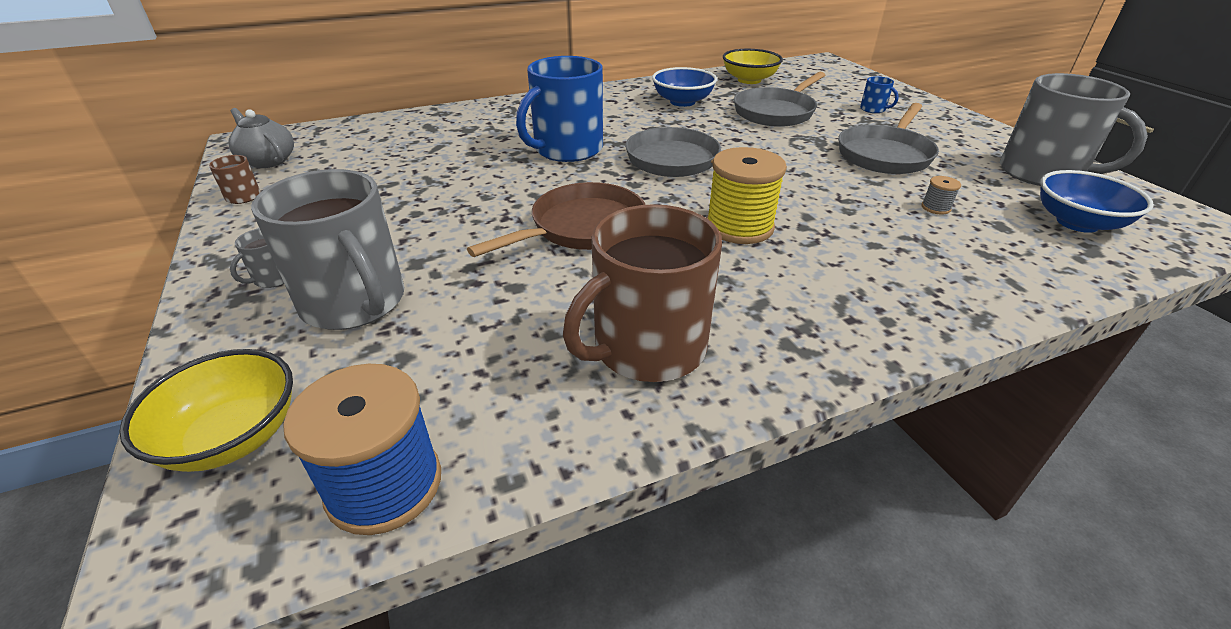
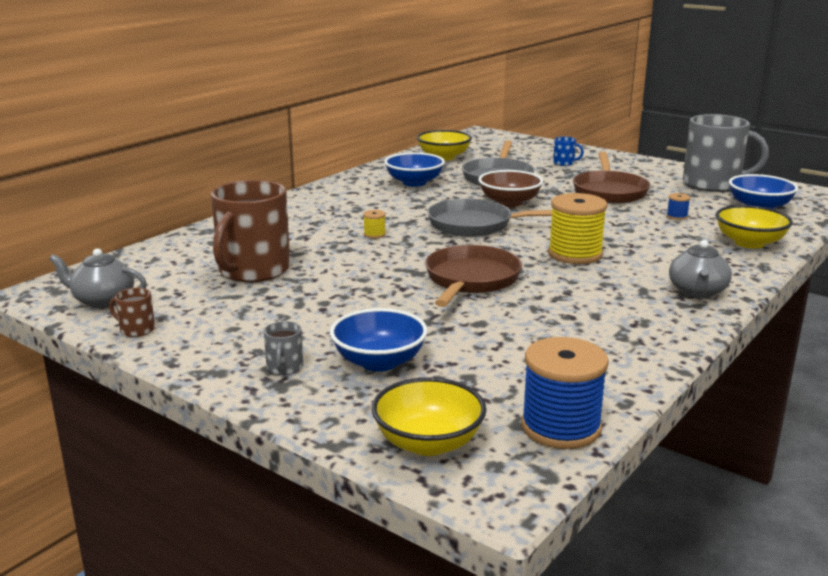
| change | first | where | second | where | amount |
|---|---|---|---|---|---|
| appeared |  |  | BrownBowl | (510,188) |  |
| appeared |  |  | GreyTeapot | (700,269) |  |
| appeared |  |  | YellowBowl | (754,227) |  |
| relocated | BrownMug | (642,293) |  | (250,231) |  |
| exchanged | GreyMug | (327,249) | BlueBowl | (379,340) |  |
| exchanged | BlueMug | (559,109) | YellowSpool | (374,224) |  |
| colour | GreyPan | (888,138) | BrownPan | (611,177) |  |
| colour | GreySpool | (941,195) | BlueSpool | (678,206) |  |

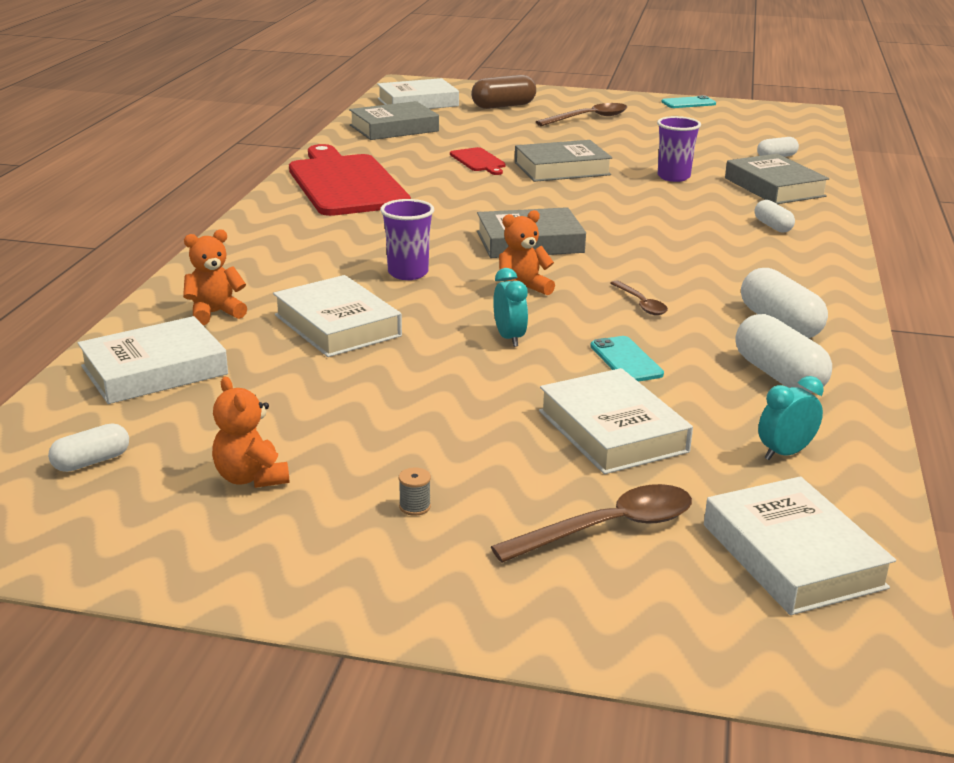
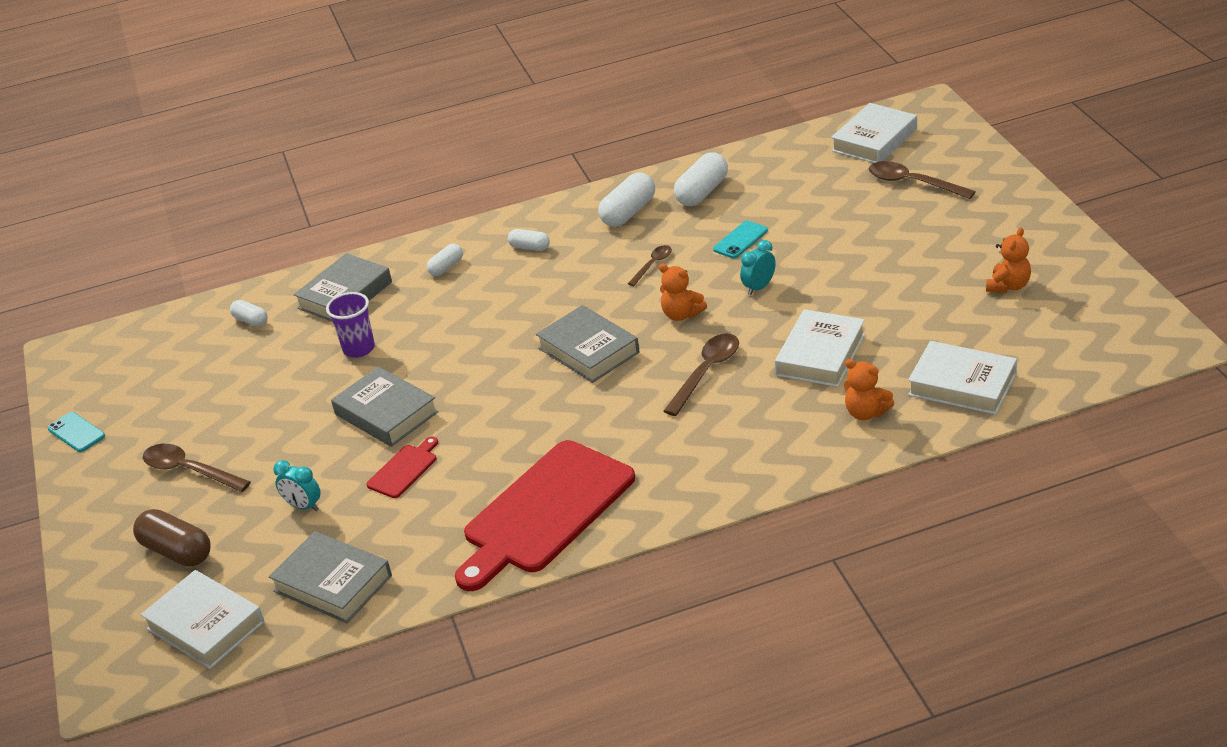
| change | first | where | second | where | amount |
|---|---|---|---|---|---|
| missing | GreySpool | (415,492) |  |  |  |
| missing | WhiteBook | (616,421) |  |  |  |
| relocated | WhiteCapsule | (88,447) |  | (529,240) |  |
| relocated | TurquoiseClock | (791,418) |  | (297,485) |  |
| exchanged | PurpleCup | (407,239) | BrownSpoon | (701,374) |  |

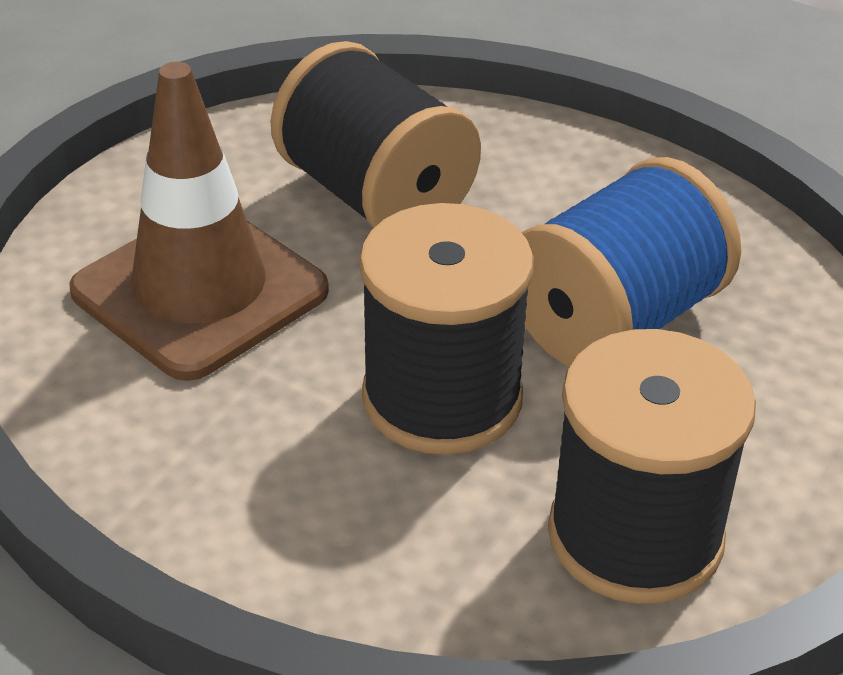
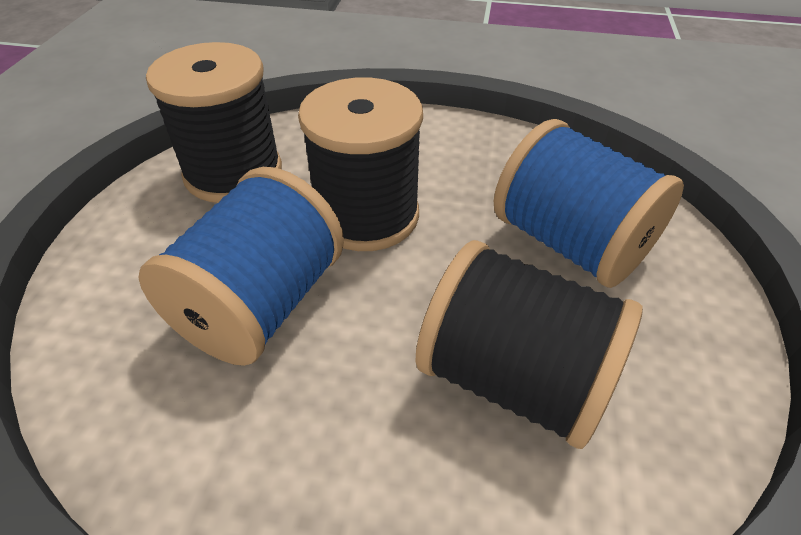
| change | first | where | second | where | amount |
|---|---|---|---|---|---|
| exchanged | BrownTrafficCone | (199,221) | BlueSpool | (589,203) |  |

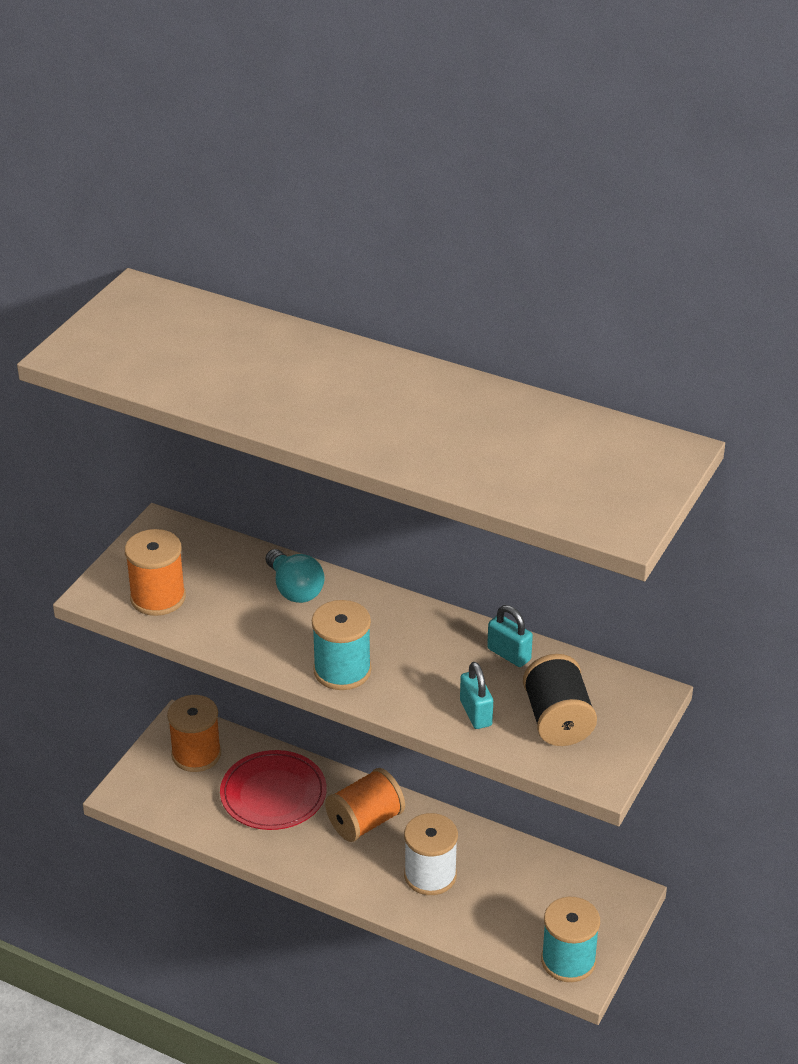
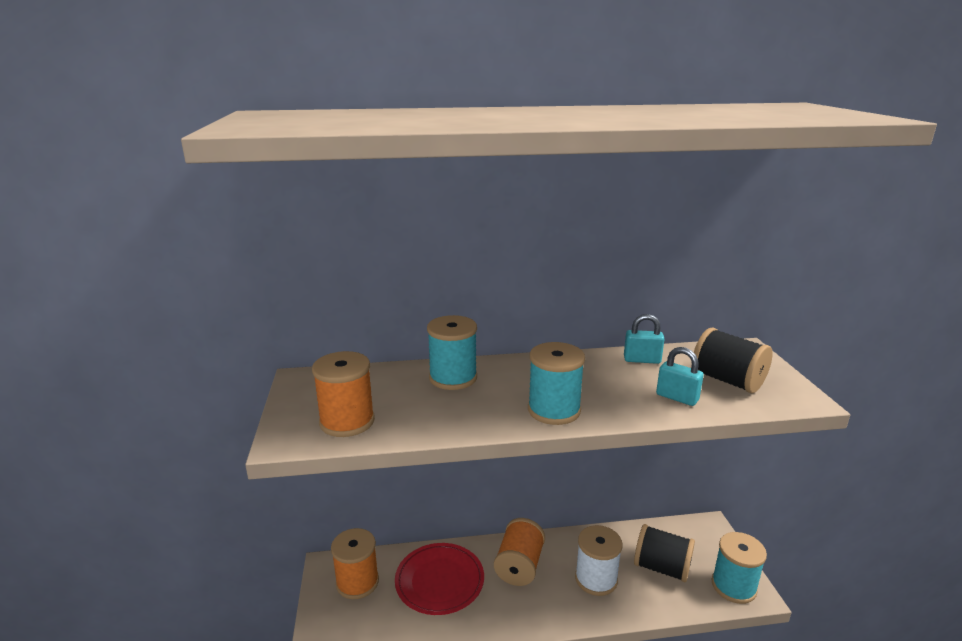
| change | first | where | second | where | amount |
|---|---|---|---|---|---|
| appeared |  |  | BlackSpool | (664,553) |  |
| exchanged | TurquoiseLightBulb | (295,576) | TurquoiseSpool | (452,352) |  |

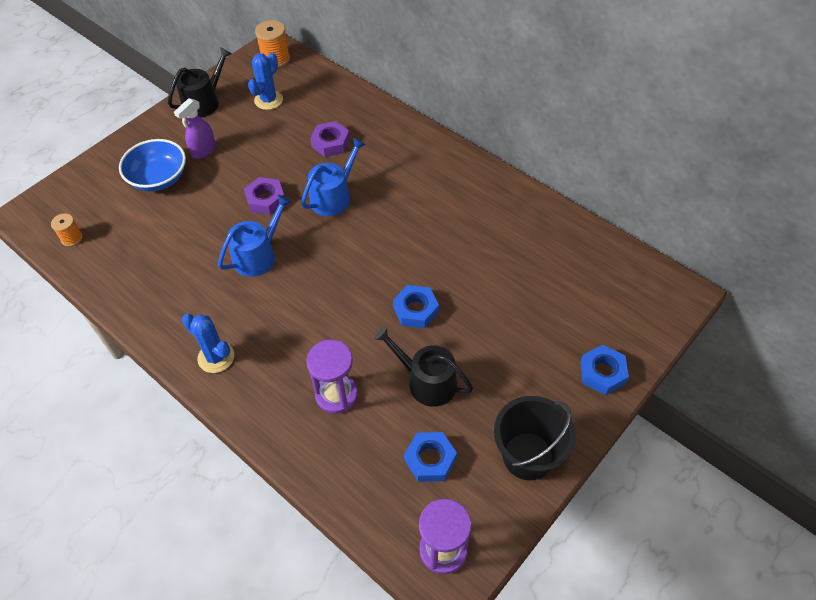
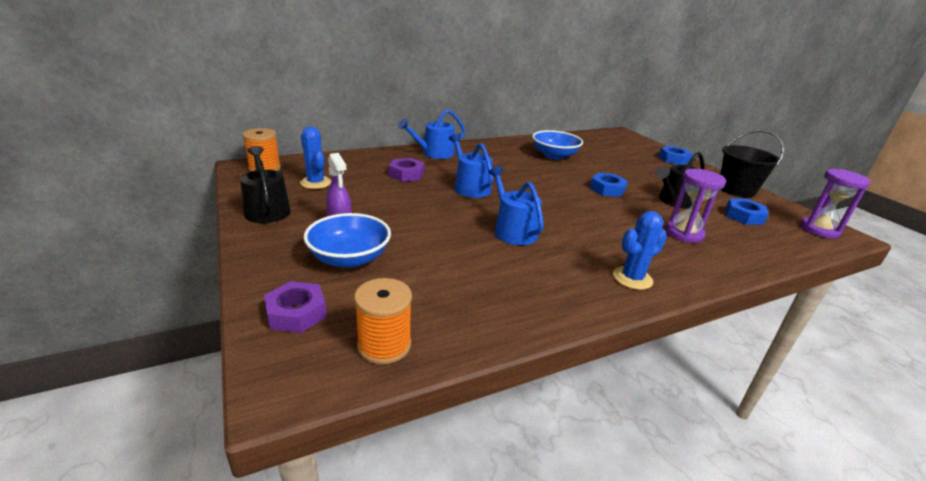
| change | first | where | second | where | amount |
|---|---|---|---|---|---|
| appeared |  |  | BlueWateringCan | (431,134) |  |
| appeared |  |  | BlueBowl | (557,145) |  |
| relocated | PurpleNut | (264,196) |  | (295,307) |  |
| size | OrangeSpool | (67,229) |  | (383,321) | x1.61 |

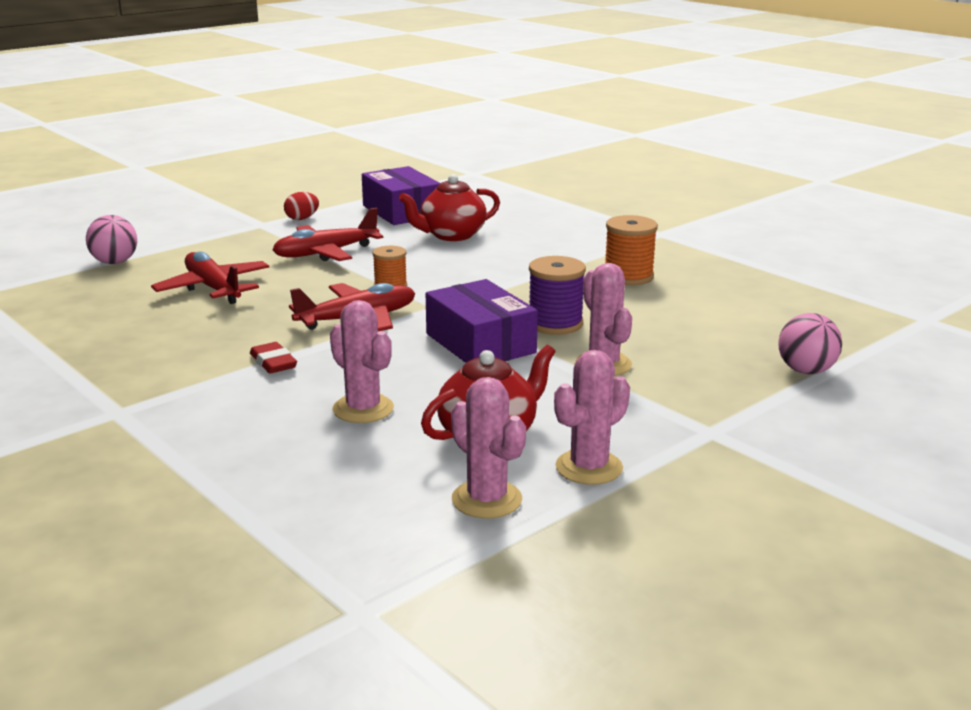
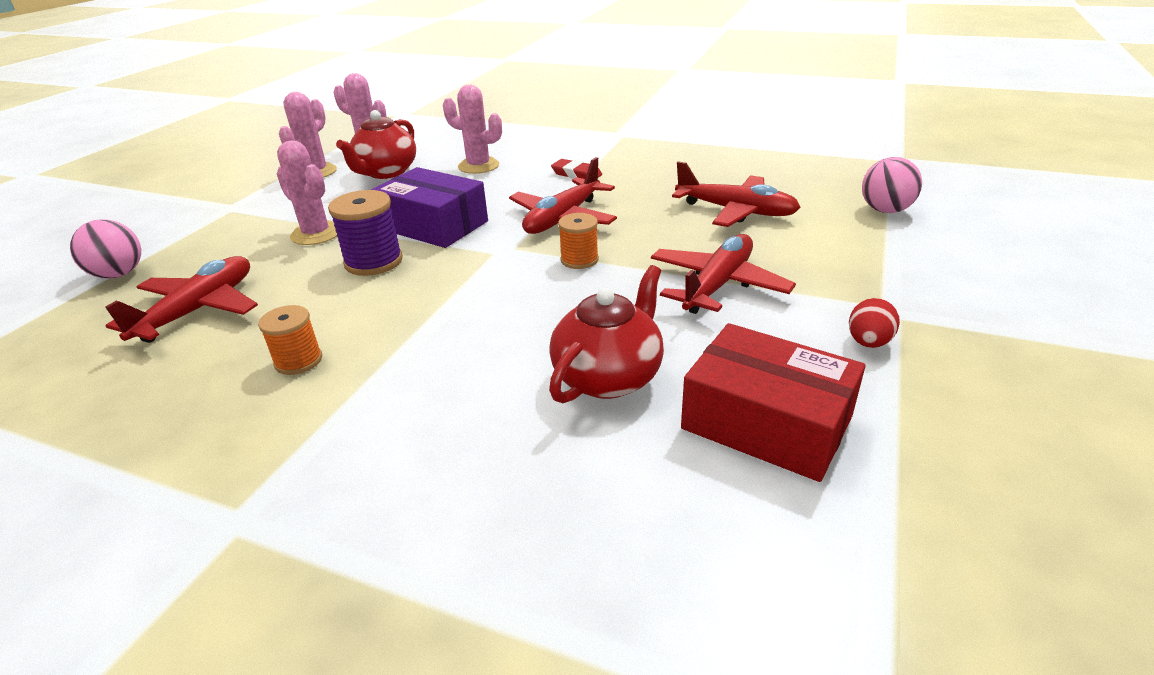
| change | first | where | second | where | amount |
|---|---|---|---|---|---|
| appeared |  |  | RedPlane | (181,299) |  |
| colour | PurpleBox | (401,195) | RedBox | (773,402) |  |
| size | OrangeSpool | (631,250) |  | (290,340) | x0.65 |

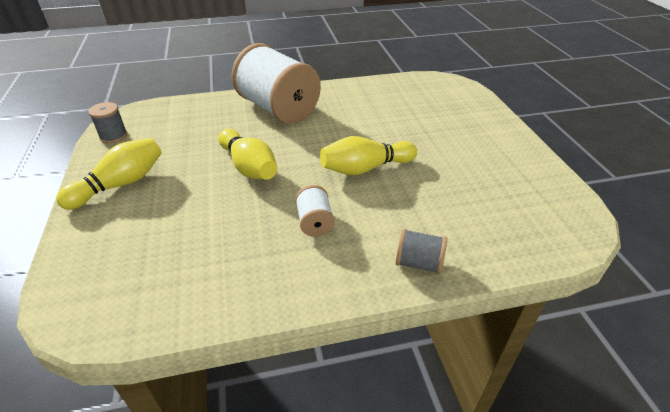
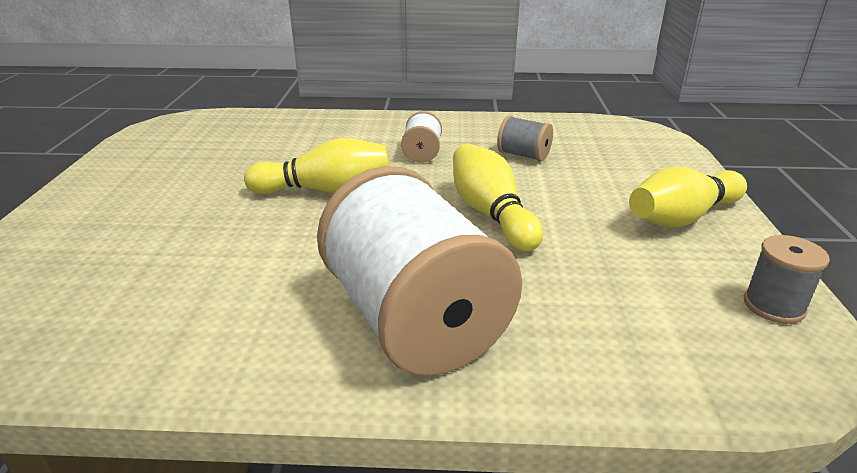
| change | first | where | second | where | amount |
|---|---|---|---|---|---|
| relocated | GreySpool | (421,251) |  | (525,138) |  |

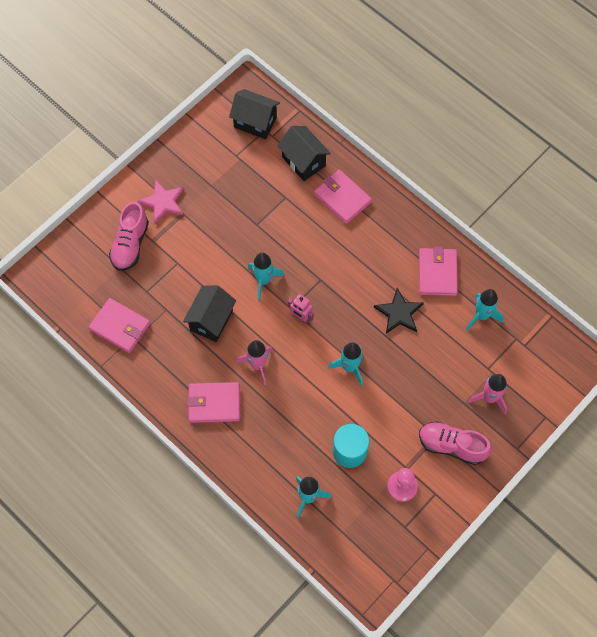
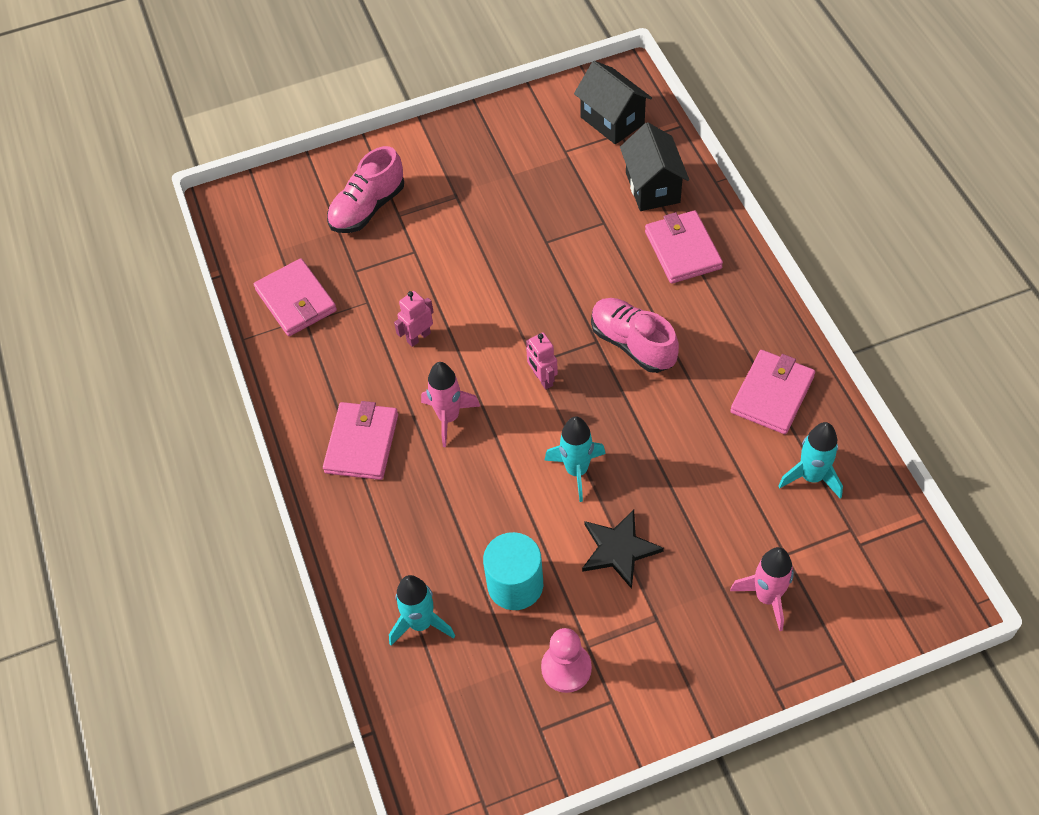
| change | first | where | second | where | amount |
|---|---|---|---|---|---|
| missing | PinkStar | (161,201) |  |  |  |
| missing | TurquoiseRocket | (266,276) |  |  |  |
| relocated | BlackStar | (399,311) |  | (623,549) |  |
| relocated | PinkShoe | (455,443) |  | (635,335) |  |
| exchanged | BlackHouse | (209,313) | PinkRobot | (414,319) |  |
| spun | PinkWallet | (213,402) |  | (360,440) | 75 degrees clockwise |

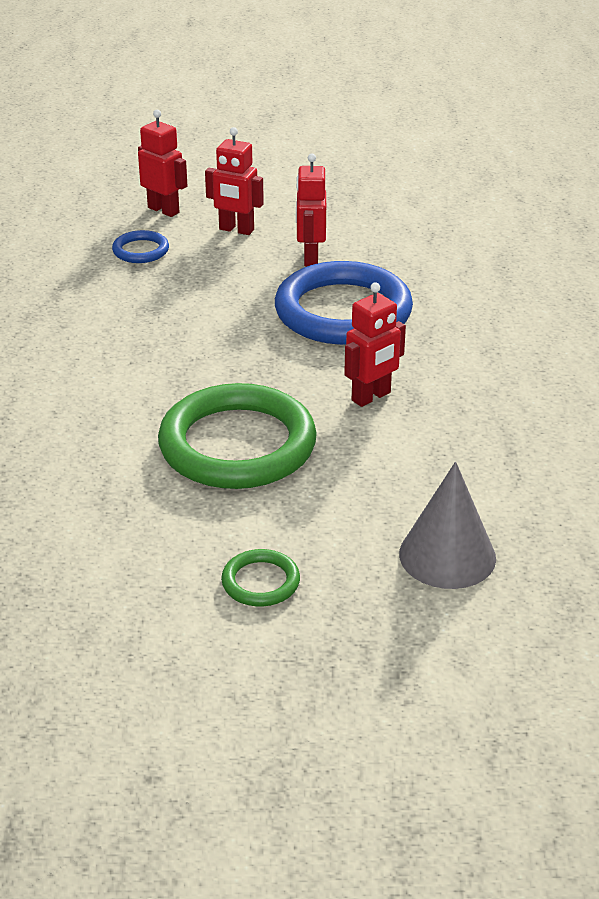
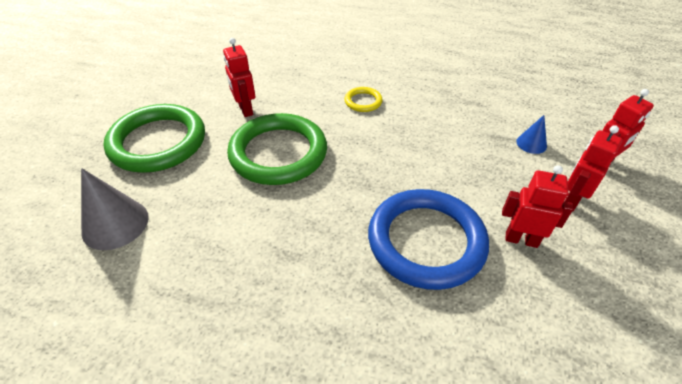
| change | first | where | second | where | amount |
|---|---|---|---|---|---|
| appeared |  |  | YellowRing | (364,99) |  |
| relocated | RedRobot | (375,344) |  | (239,77) |  |
| exchanged | BlueRing | (140,246) | BlueCone | (531,134) |  |
| size | GreenRing | (260,578) |  | (154,138) | x2.27 |

